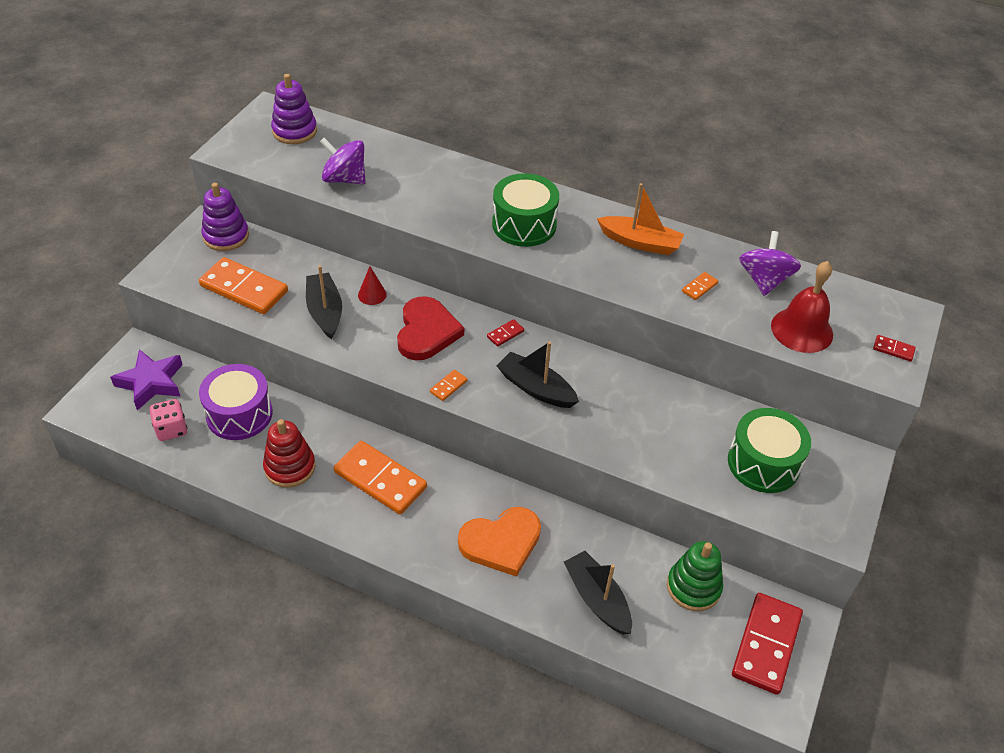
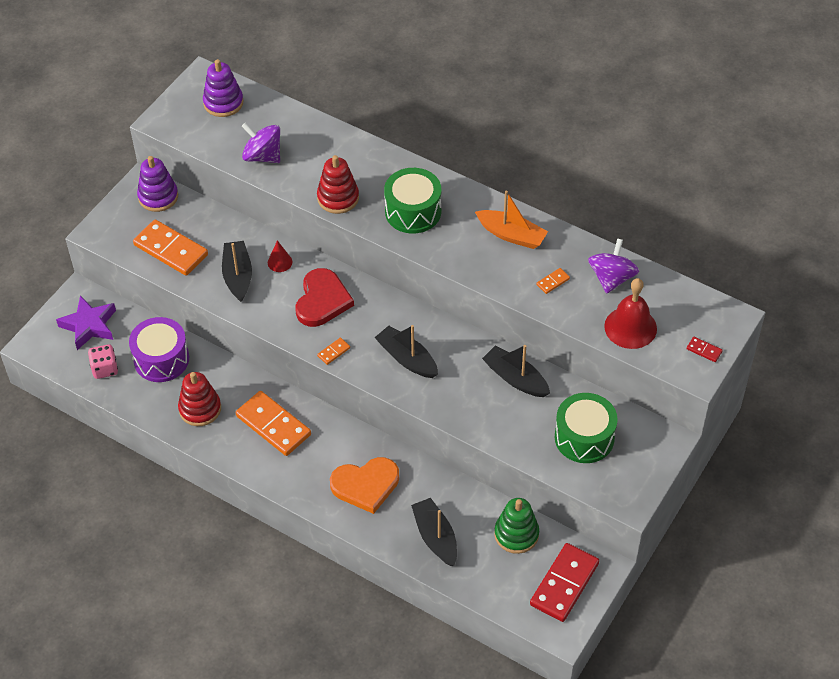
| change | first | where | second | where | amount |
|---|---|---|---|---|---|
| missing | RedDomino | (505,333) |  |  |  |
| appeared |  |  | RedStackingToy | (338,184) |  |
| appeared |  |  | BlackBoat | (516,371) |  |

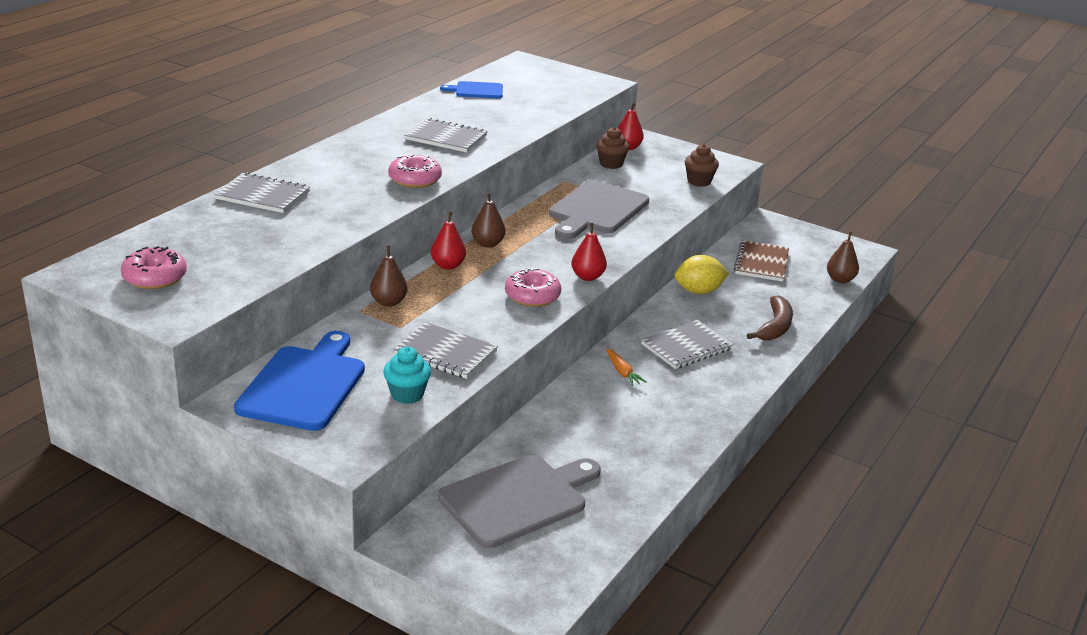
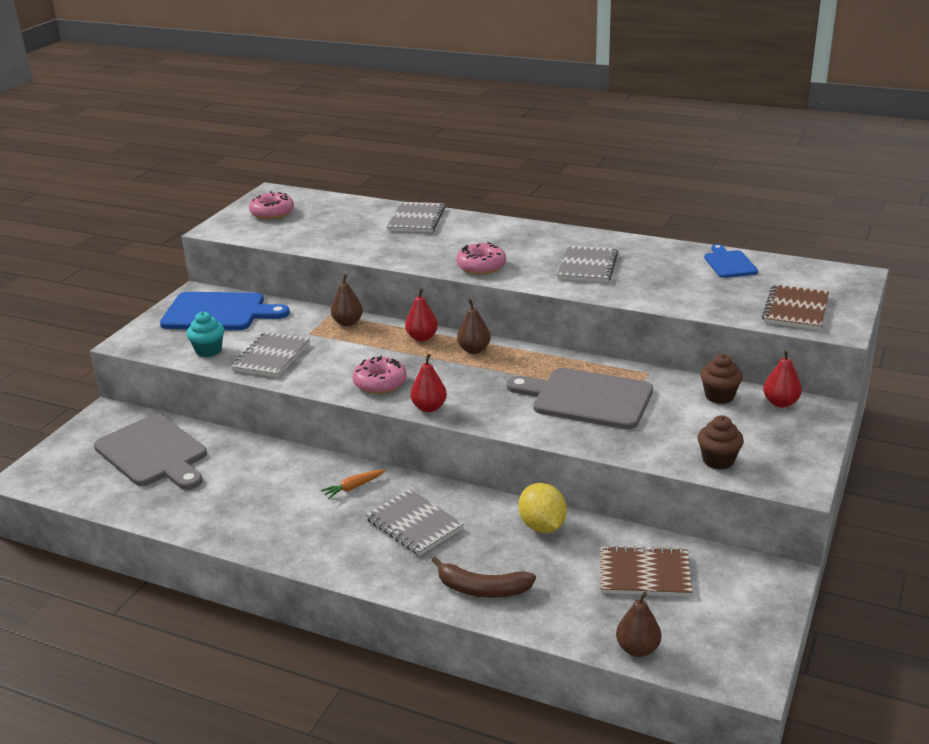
| change | first | where | second | where | amount |
|---|---|---|---|---|---|
| appeared |  |  | BrownNotebook | (795,307) |  |

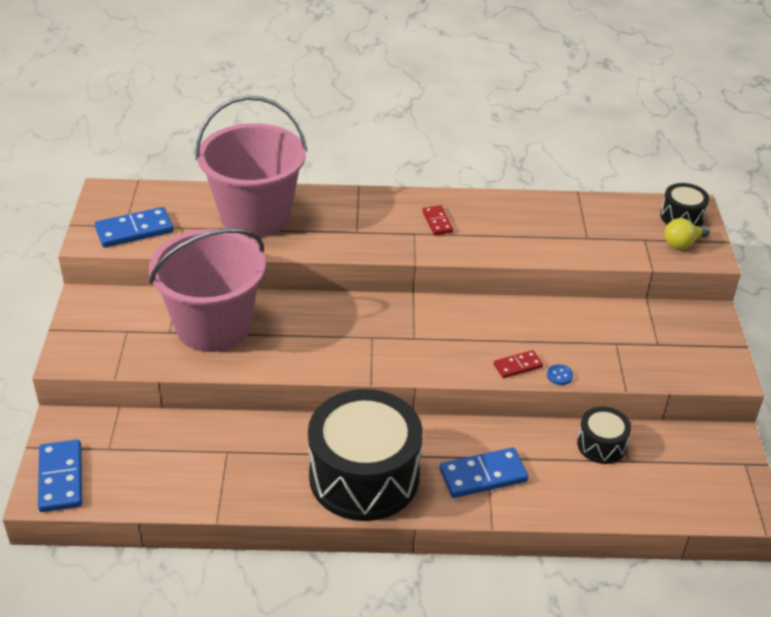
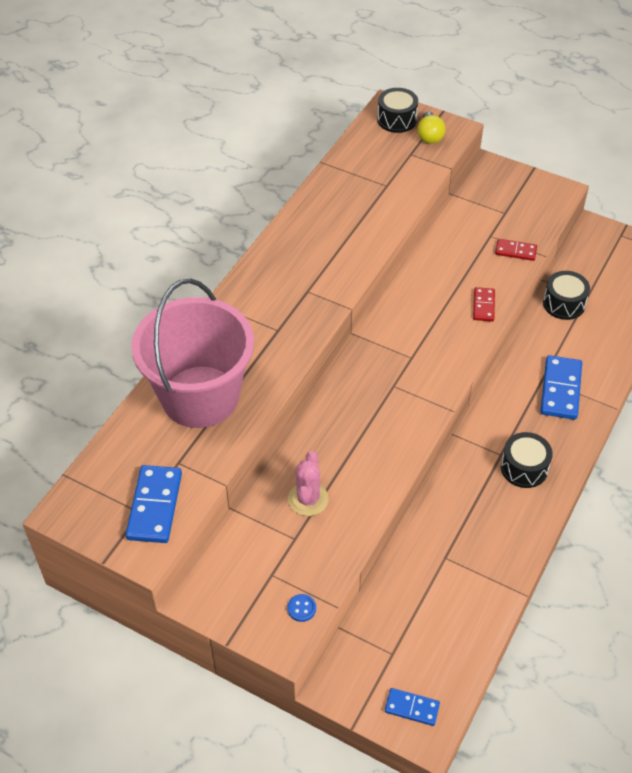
| change | first | where | second | where | amount |
|---|---|---|---|---|---|
| relocated | RedDomino | (437,220) |  | (516,250) |  |
| relocated | BlueButton | (560,374) |  | (302,608) |  |
| exchanged | PinkBucket | (207,290) | PinkCactus | (308,483) |  |
| size | BlueDomino | (60,476) |  | (412,707) | x0.58 |
| size | BlackDrum | (365,455) |  | (527,460) | x0.46 |

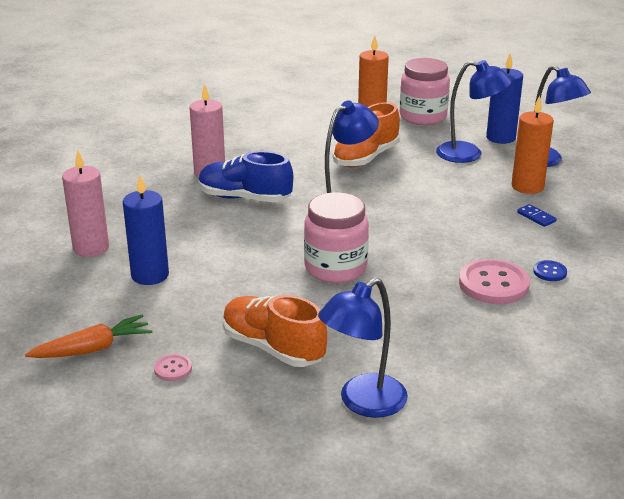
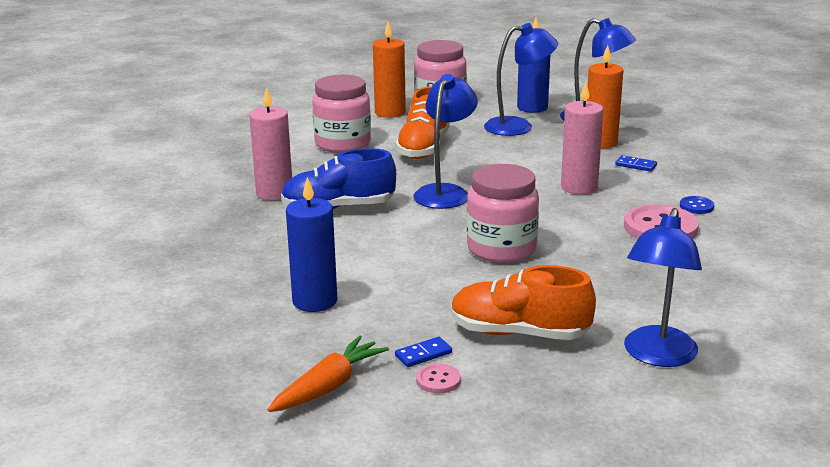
| change | first | where | second | where | amount |
|---|---|---|---|---|---|
| appeared |  |  | PinkJar | (341,114) |  |
| appeared |  |  | BlueDomino | (423,352) |  |
| relocated | PinkCandle | (85,204) |  | (582,138) |  |

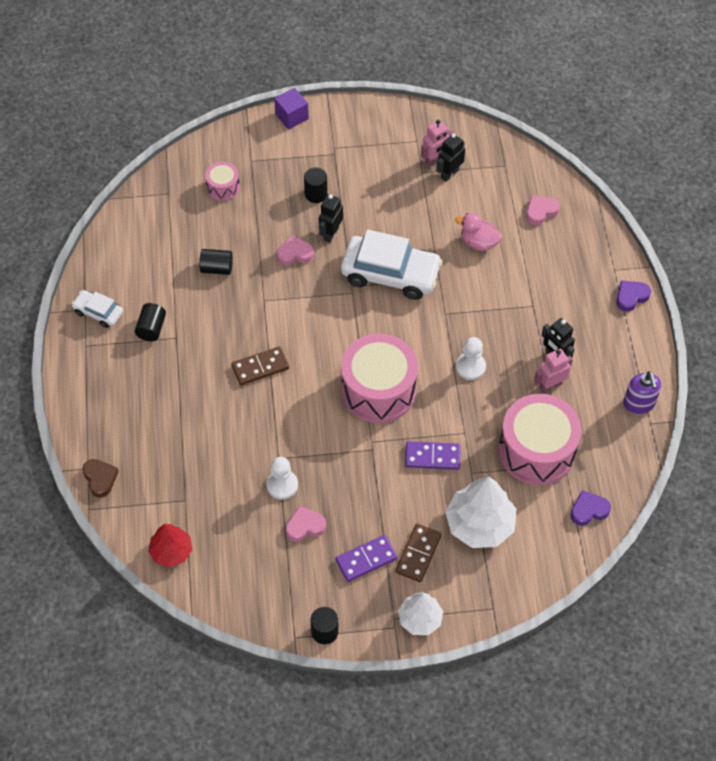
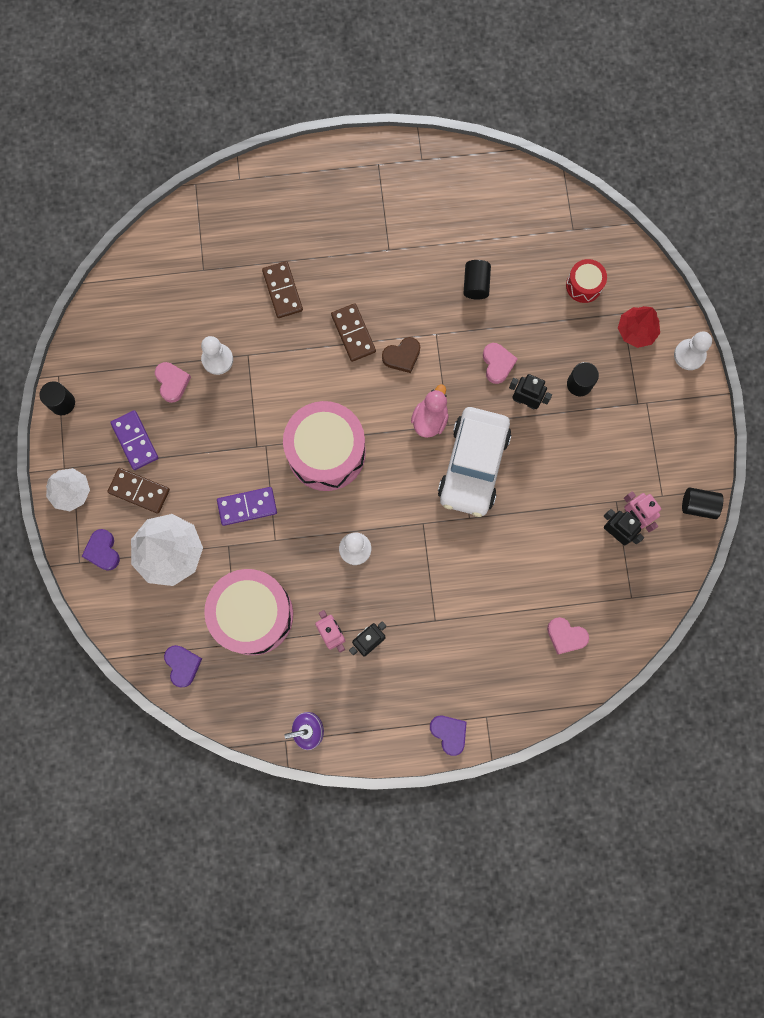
| change | first | where | second | where | amount |
|---|---|---|---|---|---|
| missing | WhiteCar | (97,309) |  |  |  |
| appeared |  |  | PurpleHeart | (100,550) |  |
| appeared |  |  | BrownDomino | (282,289) |  |
| relocated | BrownHeart | (100,478) |  | (401,355) |  |
| relocated | BlackCylinder | (150,322) |  | (702,503) |  |
| relocated | RedTree | (170,545) |  | (639,327) |  |
| relocated | PinkDuck | (478,232) |  | (430,411) |  |
| exchanged | PurpleCube | (291,108) | WhitePawn | (693,351) |  |
| colour | PinkDrum | (222,181) | RedDrum | (586,281) |  |
| spun | PurpleDomino | (433,455) |  | (247,506) | 75 degrees clockwise |
| spun | PinkHeart | (543,210) |  | (568,636) | 150 degrees clockwise |

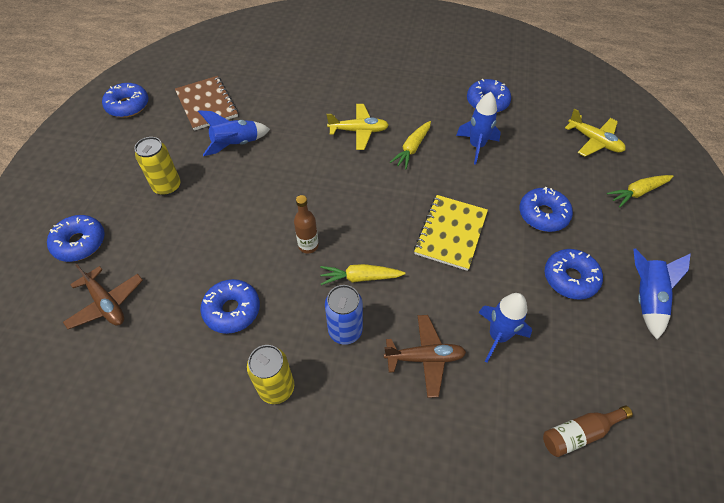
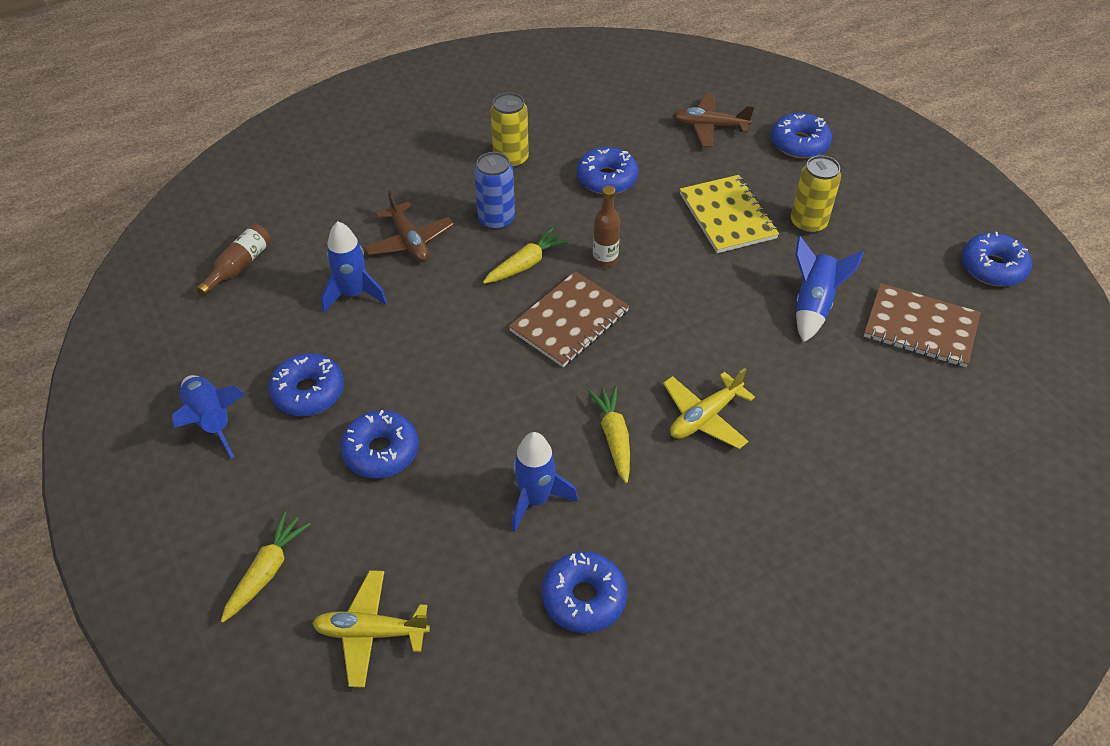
| change | first | where | second | where | amount |
|---|---|---|---|---|---|
| appeared |  |  | BrownNotebook | (569,319) |  |
| relocated | YellowNotebook | (451,233) |  | (729,214) |  |
| spun | BrownPlane | (425,356) |  | (409,226) | 75 degrees counterclockwise |

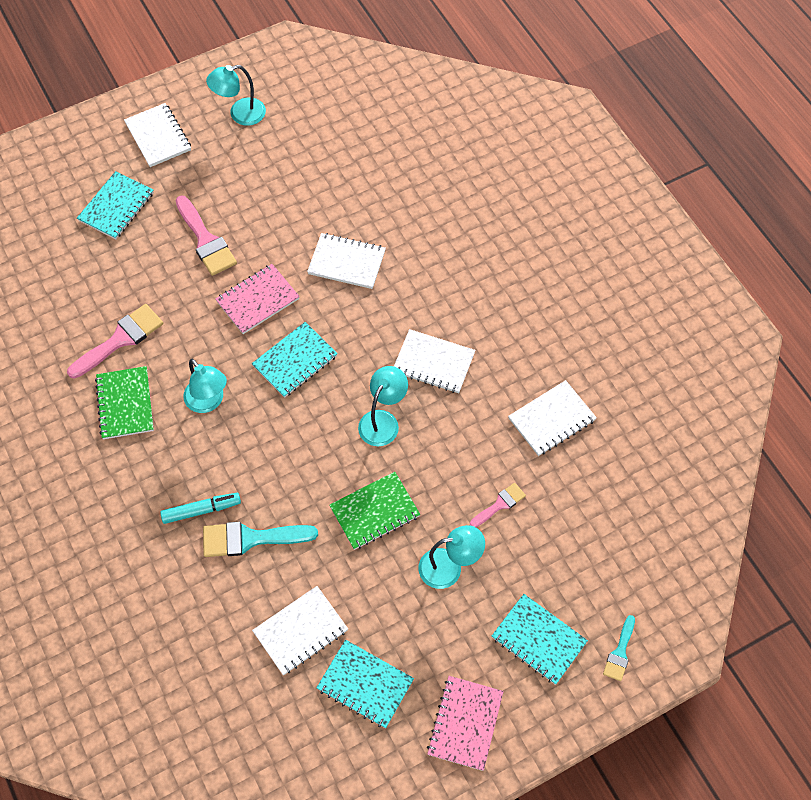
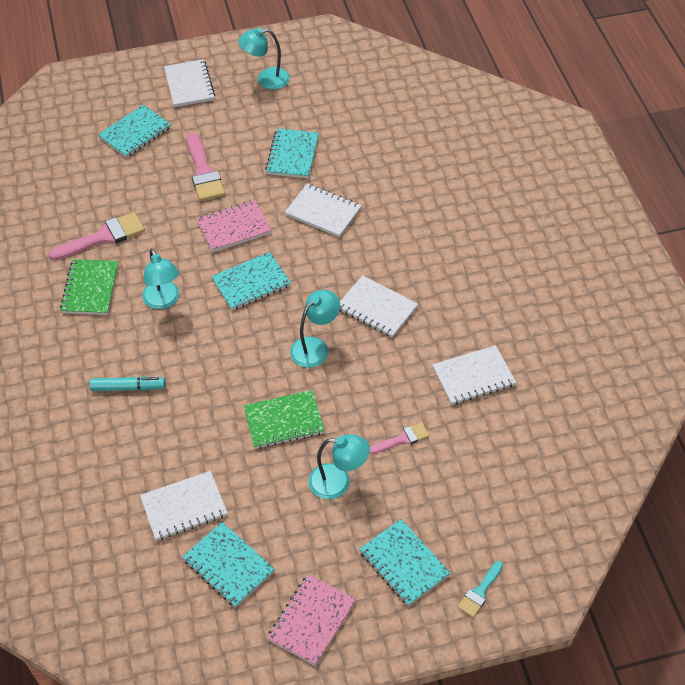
| change | first | where | second | where | amount |
|---|---|---|---|---|---|
| missing | TurquoiseBrush | (260,539) |  |  |  |
| appeared |  |  | TurquoiseNotebook | (292,153) |  |

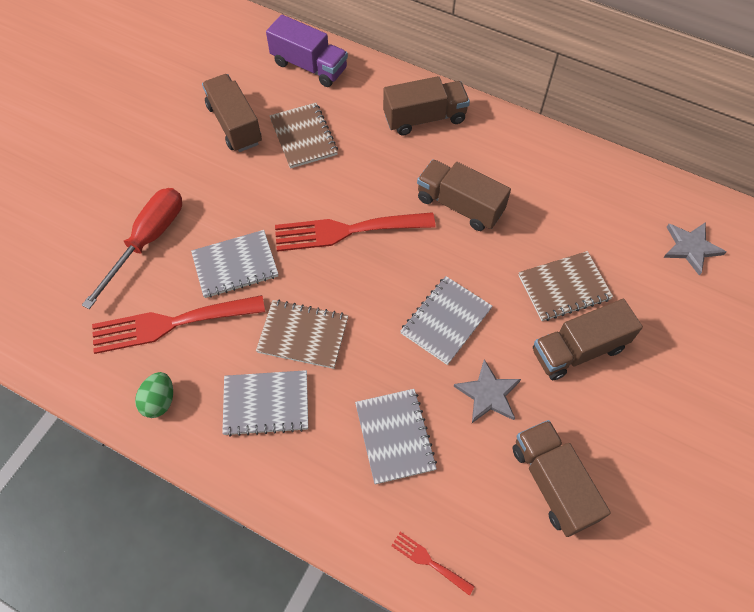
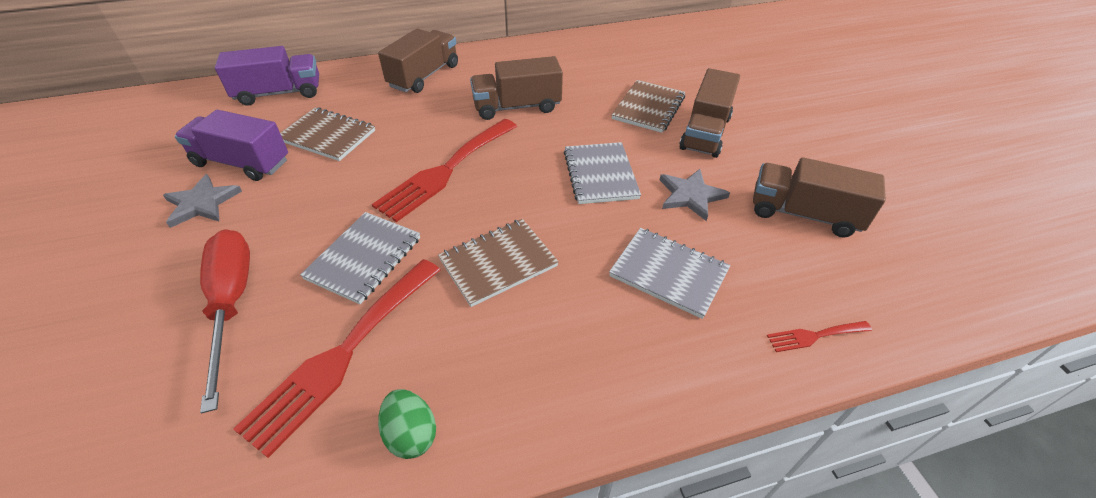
| change | first | where | second | where | amount |
|---|---|---|---|---|---|
| missing | GreyNotebook | (265,403) |  |  |  |
| relocated | GreyStar | (694,249) |  | (202,201) |  |
| colour | BrownTruck | (232,113) | PurpleTruck | (231,145) |  |

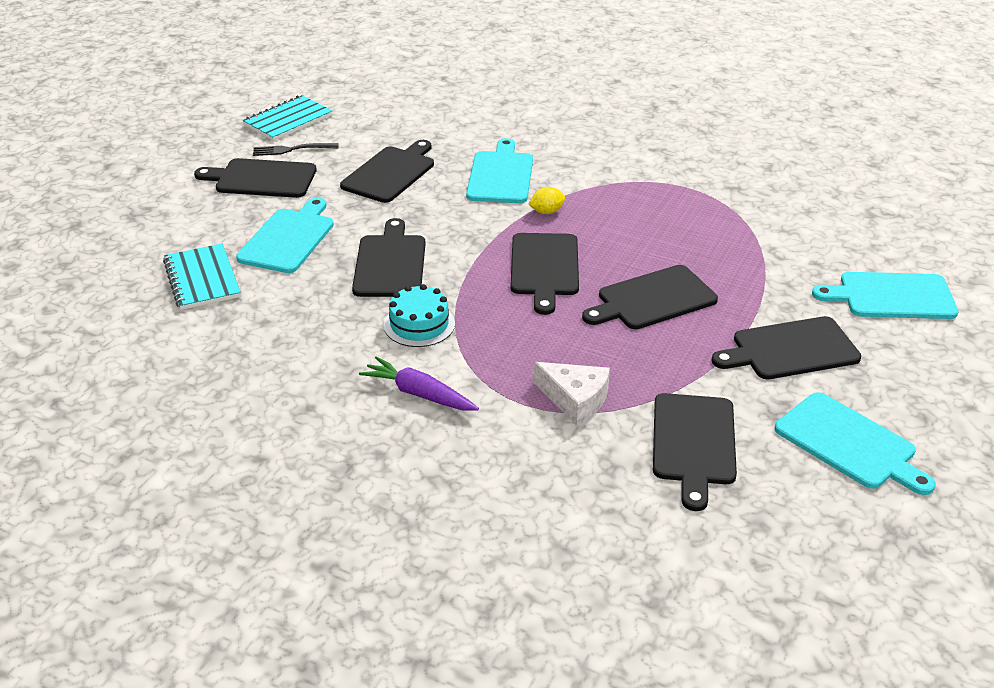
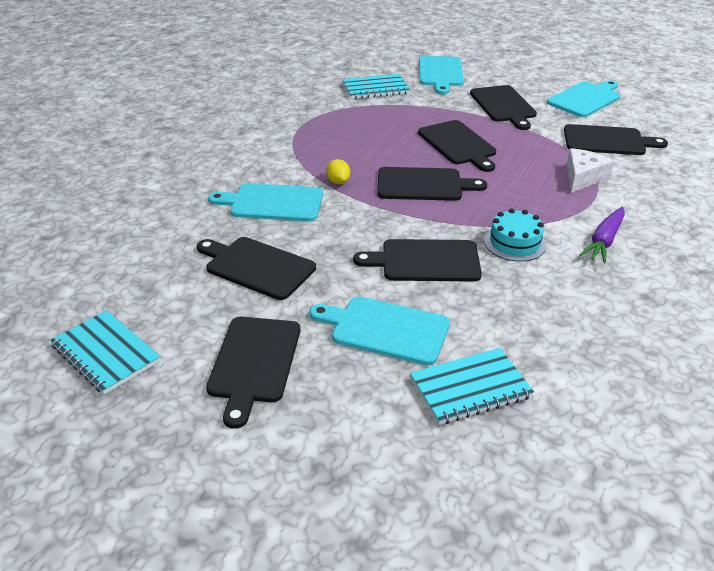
| change | first | where | second | where | amount |
|---|---|---|---|---|---|
| missing | BlackFork | (296,149) |  |  |  |
| appeared |  |  | TurquoiseNotebook | (376,86) |  |

